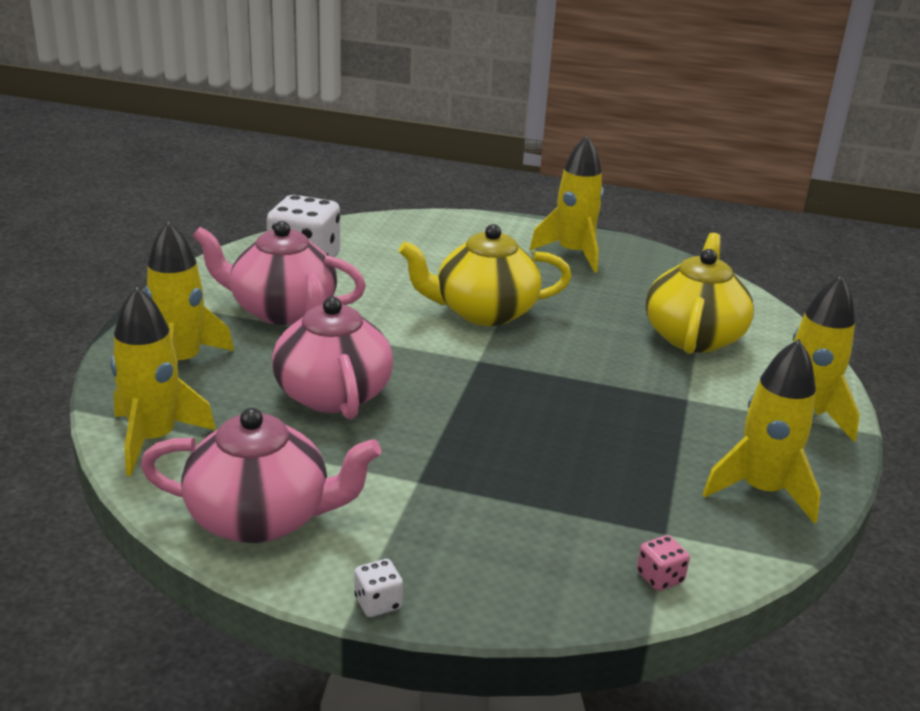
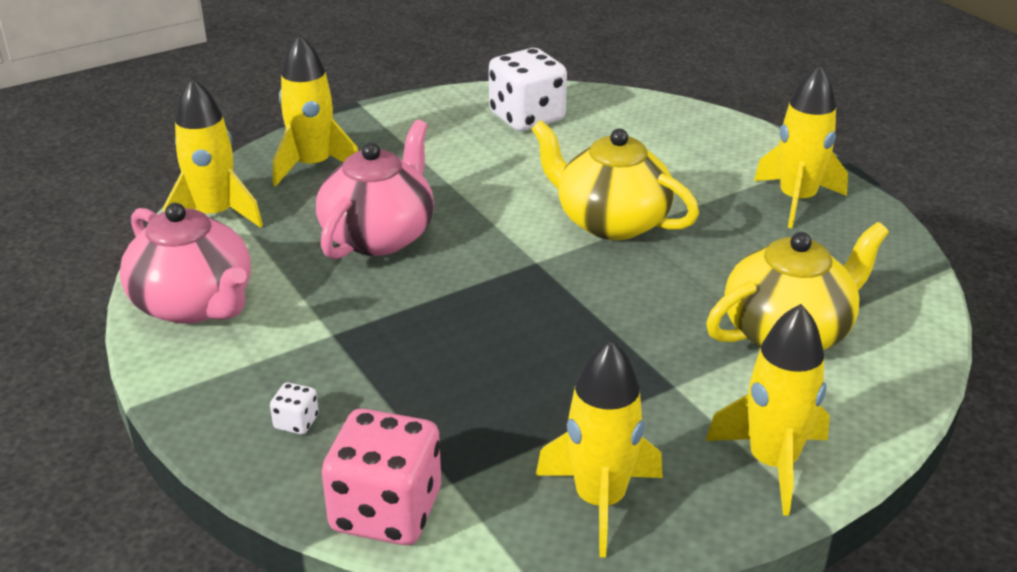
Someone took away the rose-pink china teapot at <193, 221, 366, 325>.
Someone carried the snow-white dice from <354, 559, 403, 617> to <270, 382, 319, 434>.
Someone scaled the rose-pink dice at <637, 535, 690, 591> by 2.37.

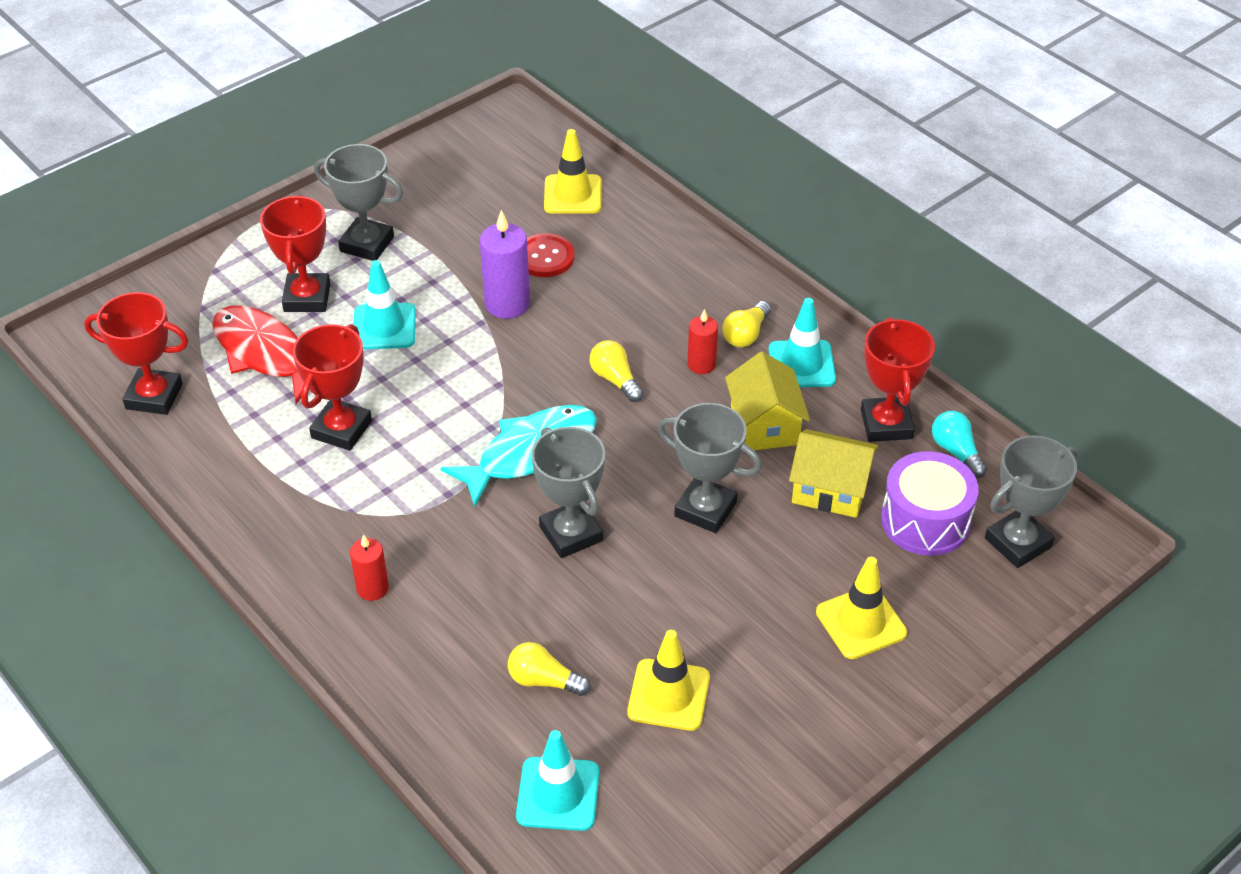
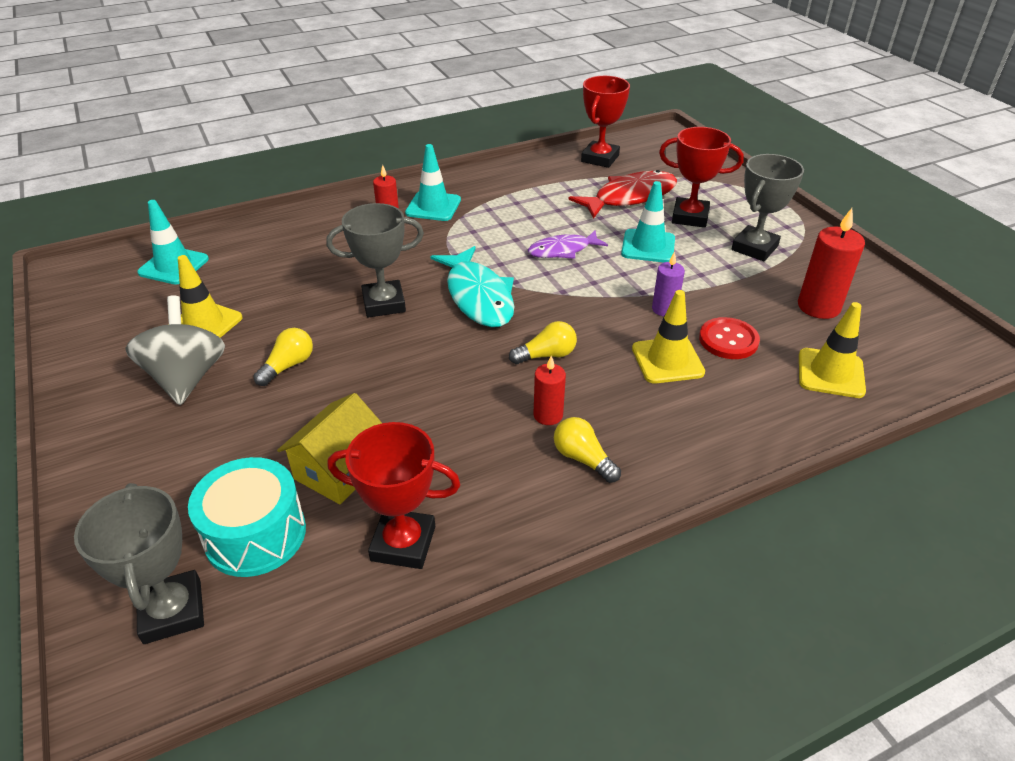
Someone took away the red trophy at <293, 324, 372, 451>.
Someone scaled the royal purple pillar candle at <480, 210, 530, 319> by 0.60.
Someone carried the yellow lightbulb from <508, 642, 591, 696> to <253, 328, 313, 386>.
Someone took away the grey trophy at <658, 403, 762, 533>.
Someone took away the yellow house at <725, 352, 810, 450>.
Someone carried the aqua road cone from <768, 298, 836, 387> to <405, 144, 461, 221>.
Someone carried the yellow road cone from <816, 557, 907, 659> to <632, 290, 705, 383>.
Someone repainted the royal purple snare drum at <881, 451, 979, 556>, which became the aqua snare drum at <188, 457, 306, 577>.
Someone took away the aqua lightbulb at <932, 411, 987, 478>.
Someone put down the grey whirligig at <126, 295, 225, 405>.
Someone put down the royal purple toy fish at <528, 230, 608, 259>.
Someone put down the red pillar candle at <798, 208, 865, 319>.

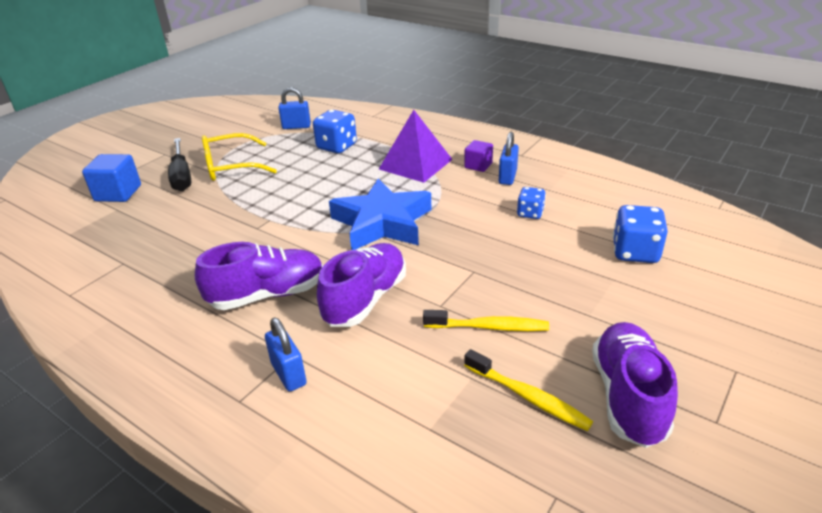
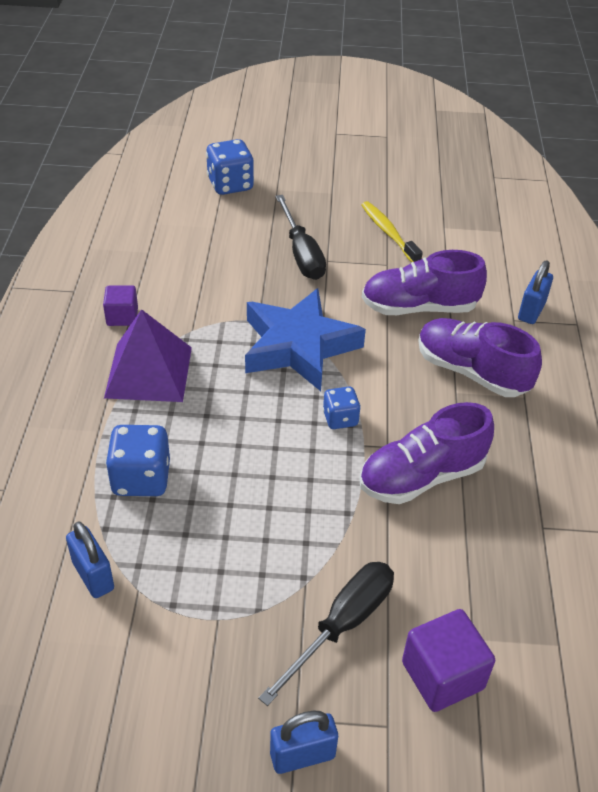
Someone repainted the cobalt cube at <82, 154, 141, 202>, which became the royal purple cube at <402, 609, 495, 712>.
Someone took away the yellow spectacles at <202, 133, 277, 181>.
Someone took away the yellow dental brush at <464, 349, 593, 431>.
Someone carried the cobalt padlock from <499, 132, 519, 185> to <270, 711, 338, 774>.
Someone carried the cobalt dice from <517, 187, 546, 219> to <323, 387, 361, 429>.
Someone carried the royal purple sneaker from <592, 322, 678, 448> to <359, 402, 494, 504>.
Someone put down the jet-black hand screwdriver at <276, 195, 326, 280>.

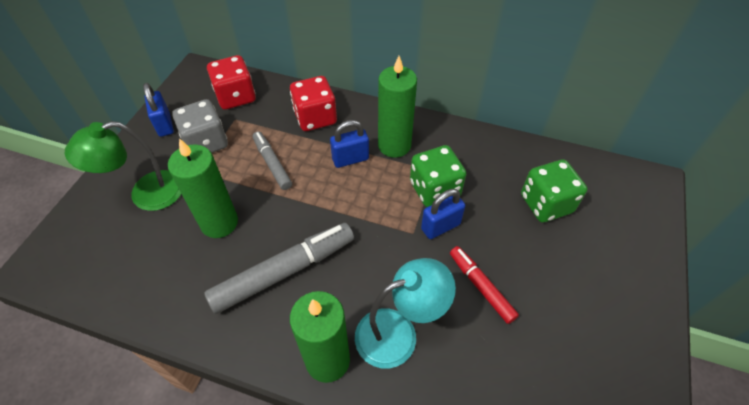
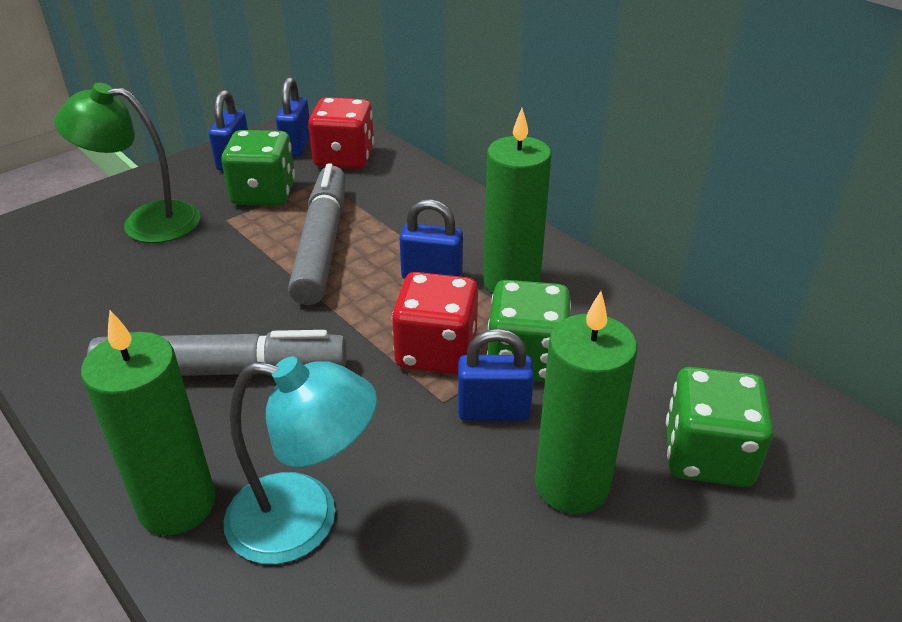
Someone carried the green pillar candle from <168, 138, 238, 238> to <535, 291, 637, 514>.
Someone repainted the grey dice at <172, 99, 228, 153>, which became the green dice at <221, 130, 295, 206>.
Someone scaled the grey felt pen at <253, 131, 292, 190> by 1.71.
Someone carried the red dice from <290, 76, 337, 131> to <392, 272, 478, 375>.
Someone took away the red felt pen at <450, 246, 519, 324>.
Someone put down the cobalt padlock at <276, 77, 310, 157>.

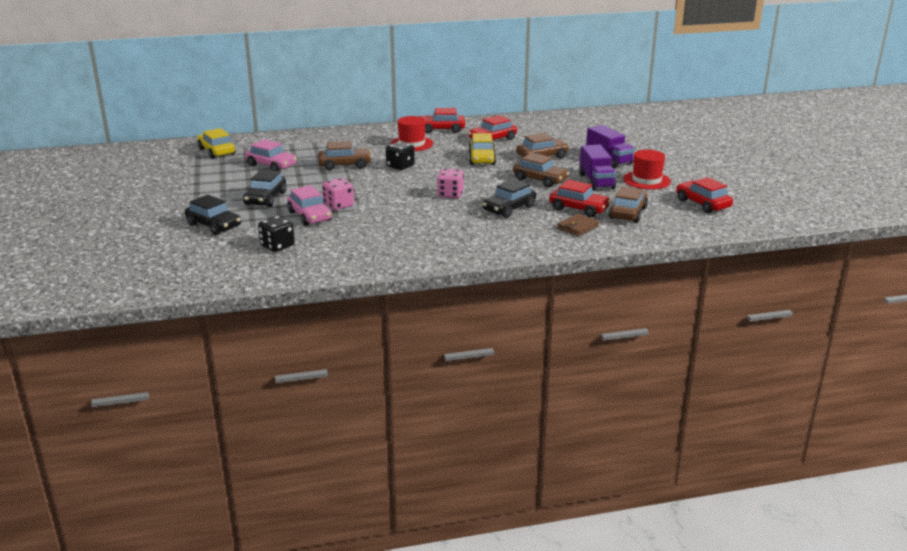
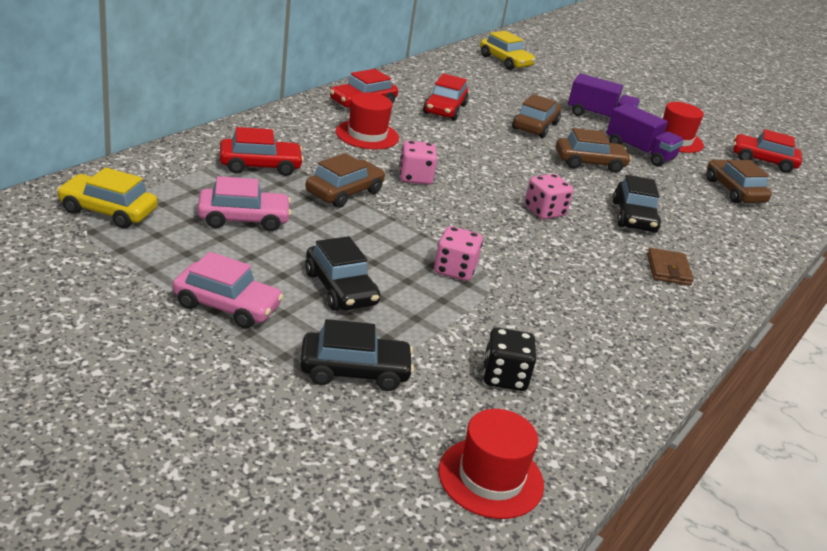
Someone carried the rose-pink car from <287, 185, 332, 226> to <173, 252, 284, 328>.
Someone repainted the jet-black dice at <386, 141, 415, 170>, which became the rose-pink dice at <399, 140, 437, 185>.
Someone carried the yellow car from <469, 133, 496, 165> to <480, 31, 535, 70>.
Someone carried the red car from <549, 180, 611, 217> to <220, 127, 304, 176>.
Someone carried the brown card wallet from <557, 213, 599, 236> to <647, 248, 694, 286>.
Someone put down the red top hat at <438, 409, 544, 519>.

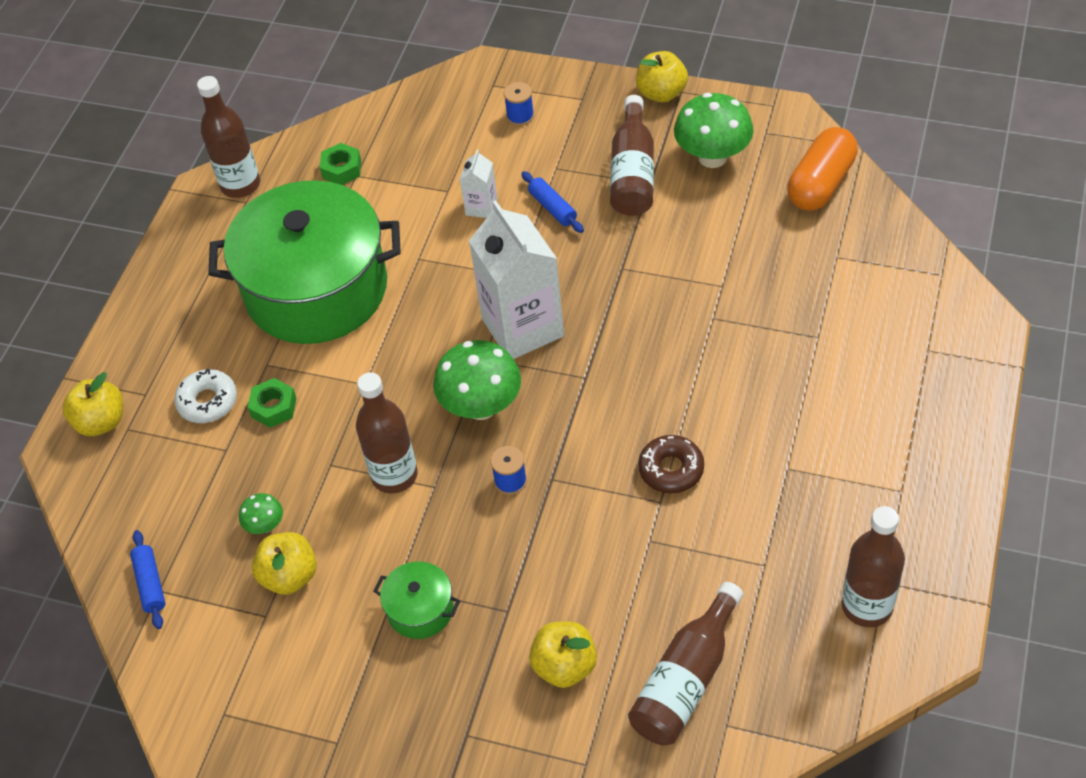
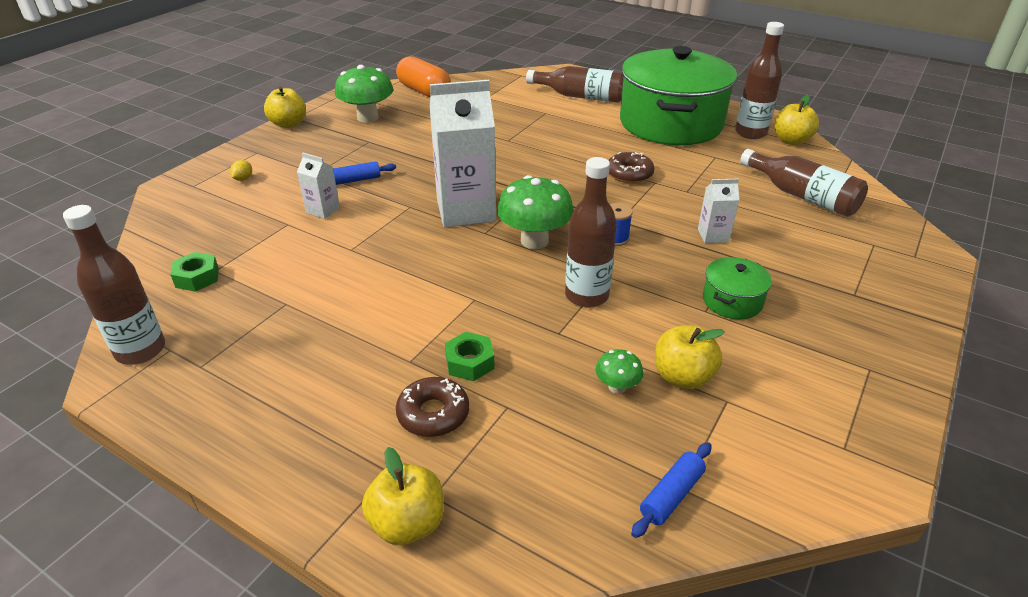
Someone rotated the cobalt dough roller at <130, 530, 166, 629> by 45 degrees counterclockwise.
Someone repainted the snow-white donut at <174, 369, 237, 423>, which became the brown donut at <396, 377, 469, 437>.
Someone carried the green cooking pot from <208, 180, 401, 344> to <620, 46, 737, 145>.
Someone swapped the cobalt reel of thread at <504, 82, 534, 126> for the yellow citrus fruit at <230, 160, 252, 181>.
Someone carried the yellow apple from <529, 622, 597, 688> to <775, 95, 819, 145>.
Someone carried the brown flask from <610, 95, 654, 216> to <526, 66, 624, 103>.
Someone put down the snow-white milk carton at <698, 179, 739, 243>.

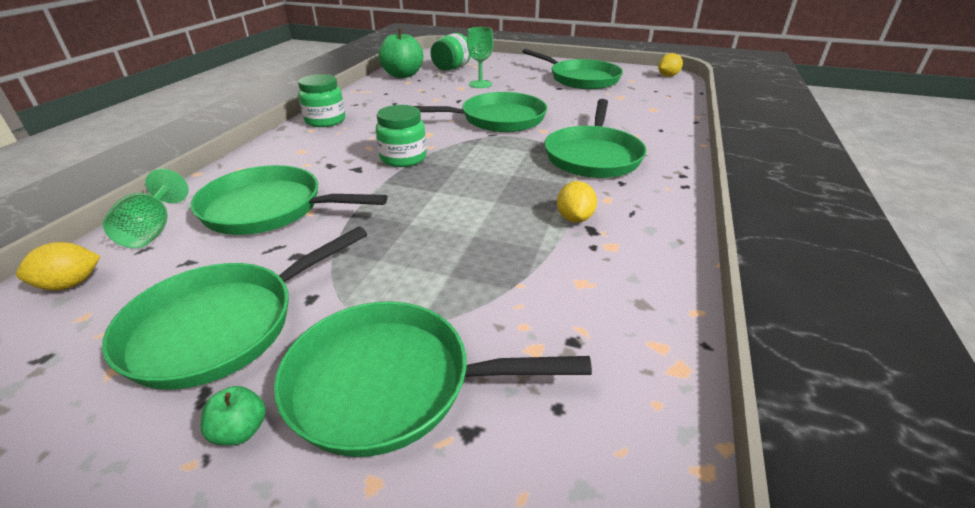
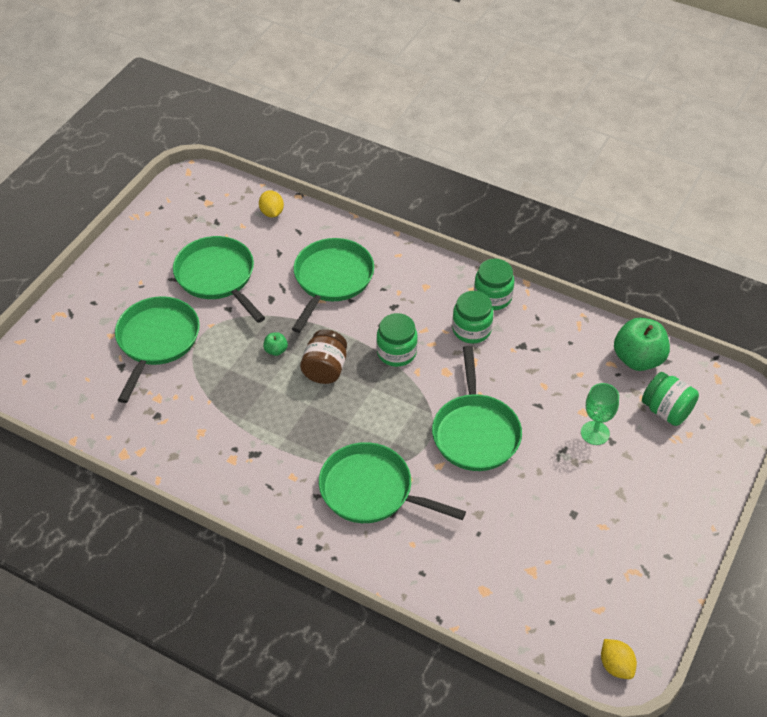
Someone took away the green wine glass at <103, 169, 189, 248>.
Someone carried the green apple from <201, 386, 266, 445> to <263, 332, 288, 356>.
Someone took away the green skillet at <522, 49, 623, 89>.
Someone took away the yellow citrus fruit at <557, 181, 597, 223>.
Someone put down the brown jam jar at <300, 329, 347, 384>.
Someone put down the green jam jar at <452, 291, 494, 343>.

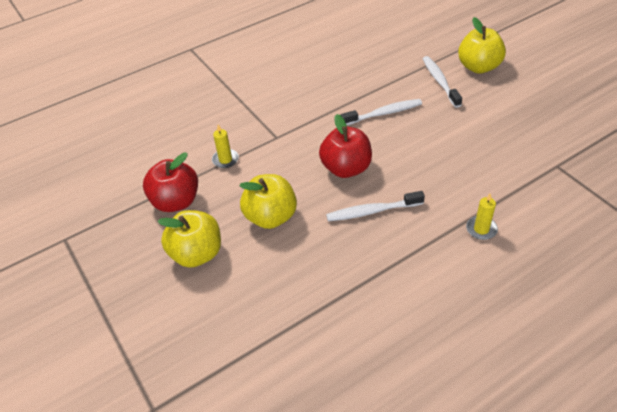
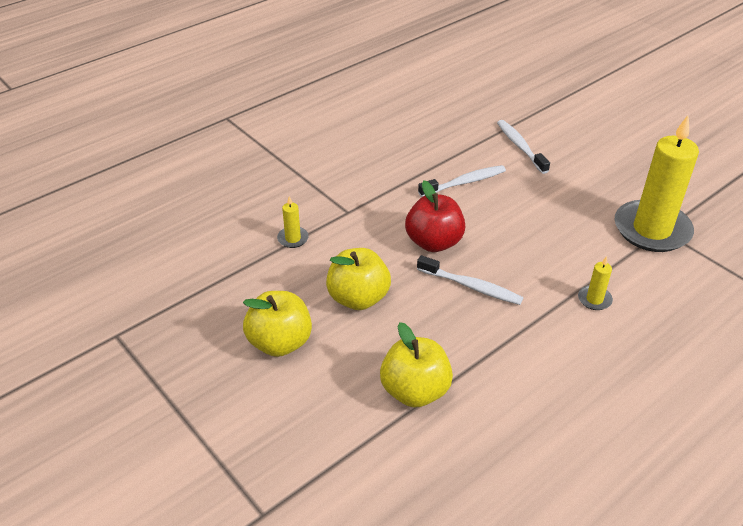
Someone took away the red apple at <143, 153, 198, 212>.
Someone rotated the snow-white dental brush at <326, 191, 425, 221> by 135 degrees counterclockwise.
Someone carried the yellow apple from <458, 17, 506, 74> to <380, 322, 453, 408>.
Someone put down the yellow pillar candle at <614, 115, 699, 252>.

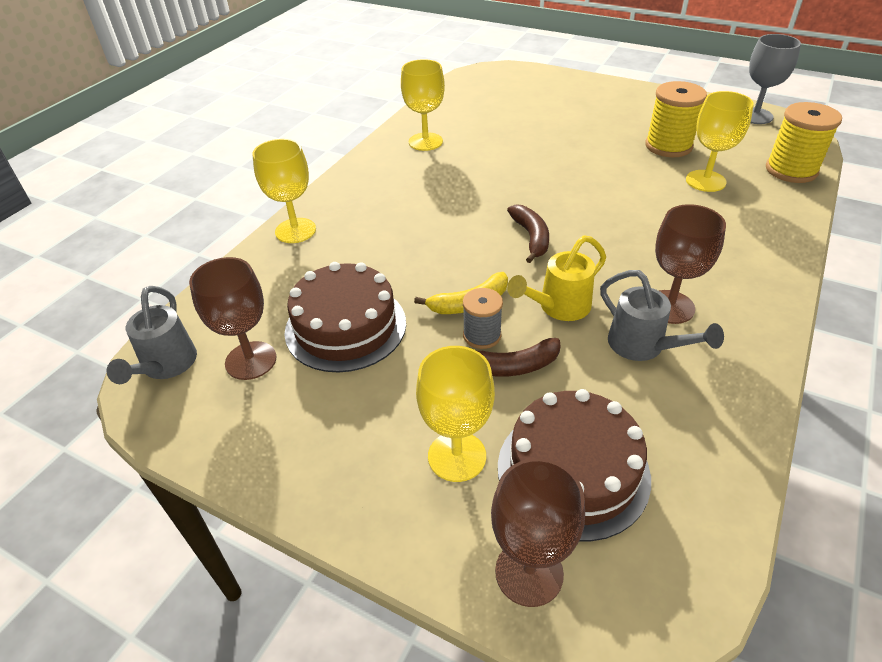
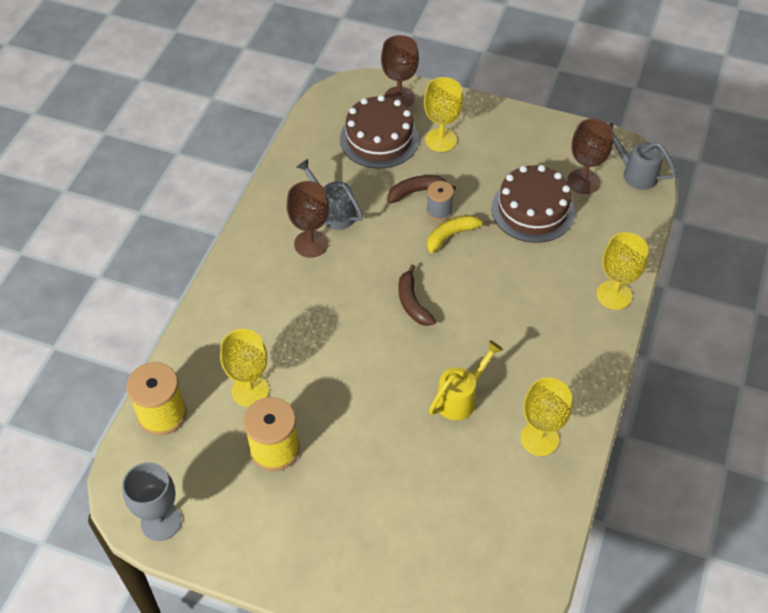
Someone rotated the grey watering pot at <106, 286, 197, 384> by 45 degrees counterclockwise.
Someone carried the yellow watering pot from <507, 235, 606, 321> to <429, 340, 503, 420>.

